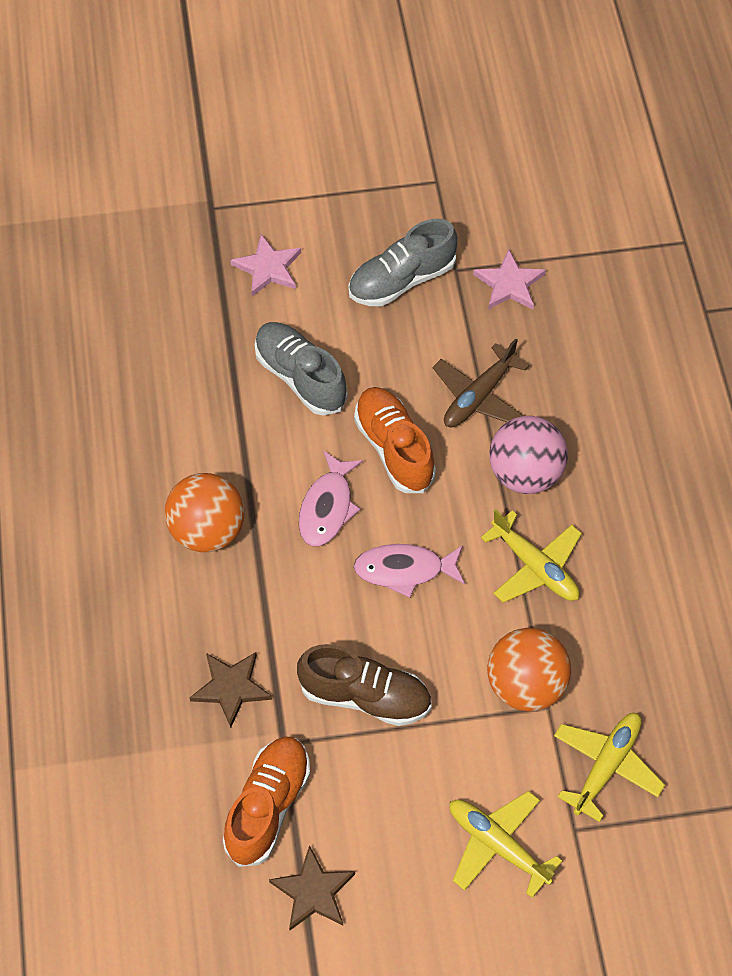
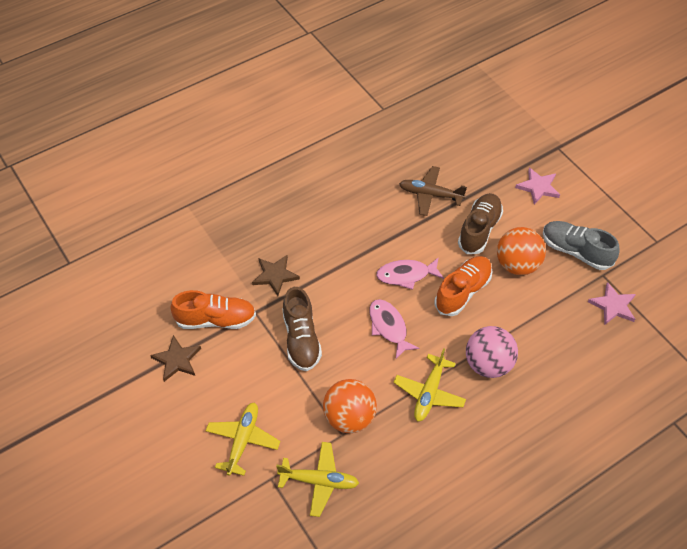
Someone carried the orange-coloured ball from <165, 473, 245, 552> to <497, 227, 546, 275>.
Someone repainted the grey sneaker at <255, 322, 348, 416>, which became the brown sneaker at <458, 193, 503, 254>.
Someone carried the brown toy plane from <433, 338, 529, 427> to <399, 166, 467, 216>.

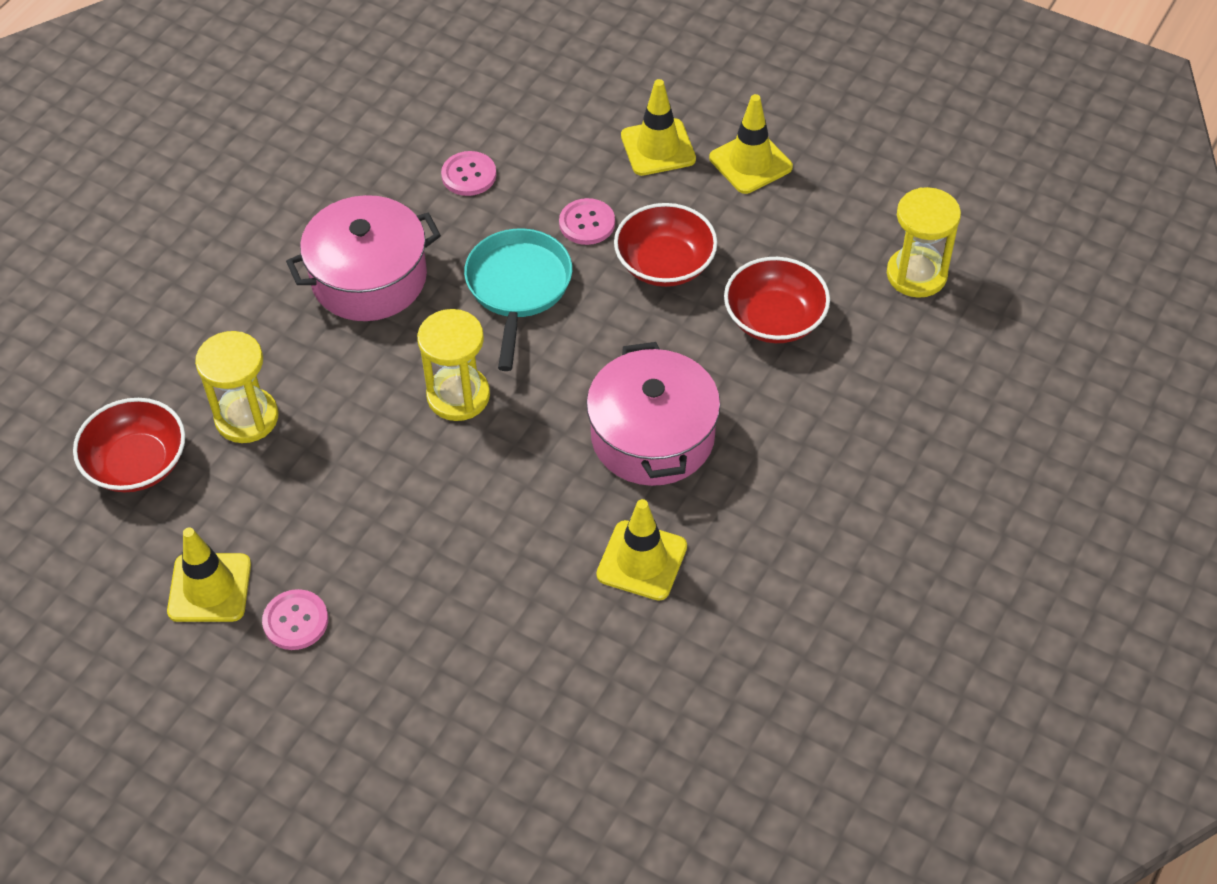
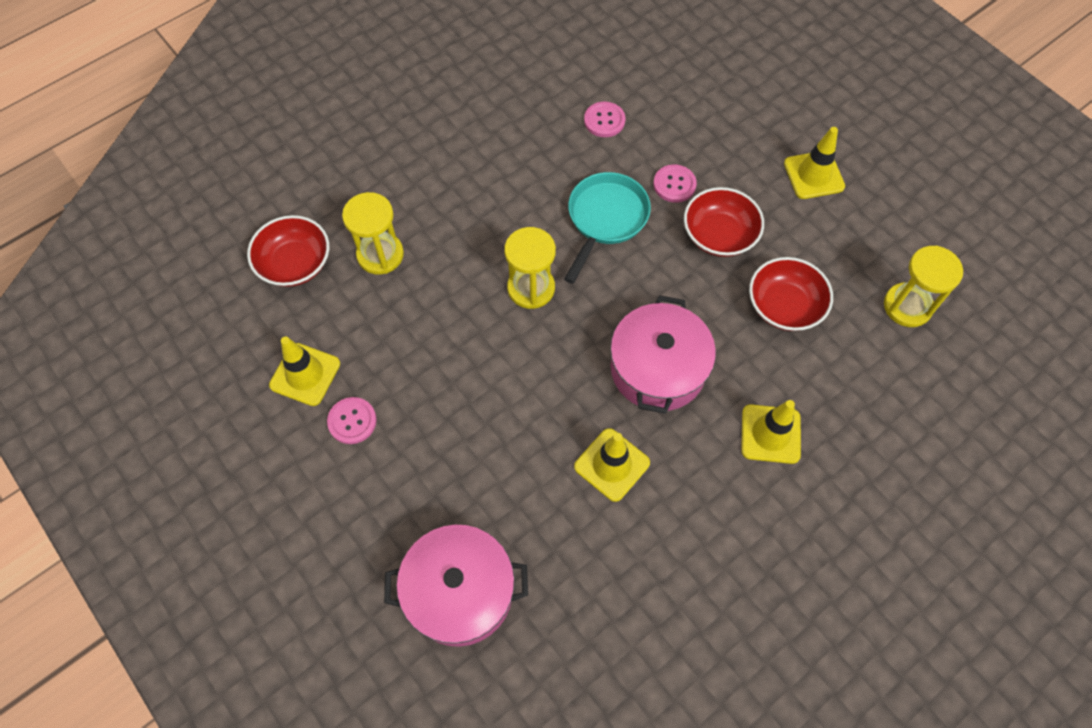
Someone carried the rose-pink cooking pot from <286, 195, 441, 321> to <384, 525, 528, 647>.
Someone carried the yellow road cone from <621, 79, 696, 176> to <741, 400, 801, 464>.

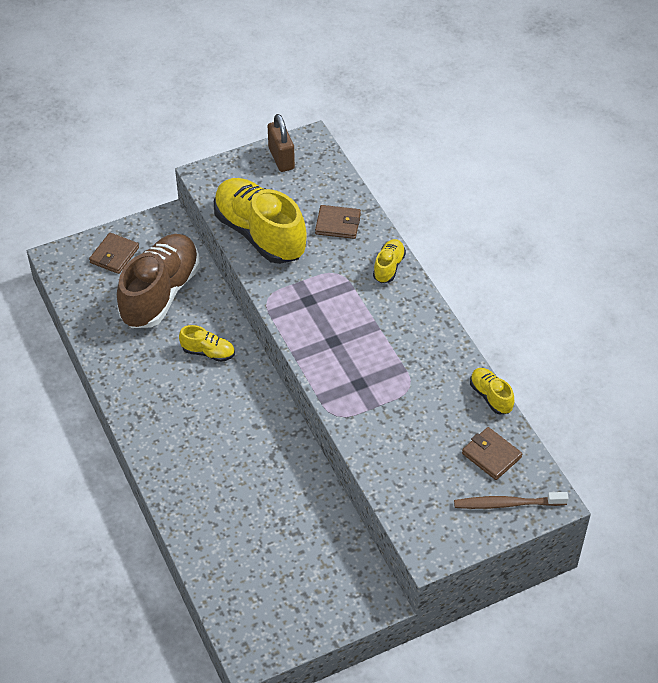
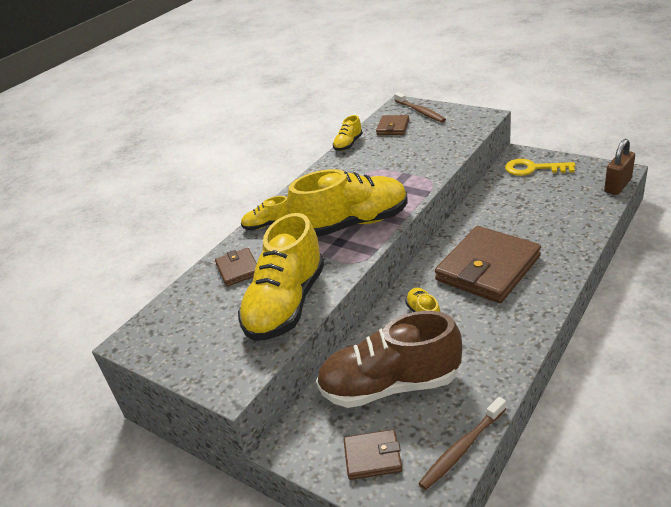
Someone carried the brown padlock from <268, 114, 295, 172> to <604, 139, 635, 195>.
Someone put down the yellow sneaker at <287, 169, 408, 237>.
Someone put down the brown dental brush at <418, 397, 506, 490>.
Someone put down the brown card wallet at <435, 226, 541, 303>.
Someone put down the yellow door key at <505, 159, 575, 176>.

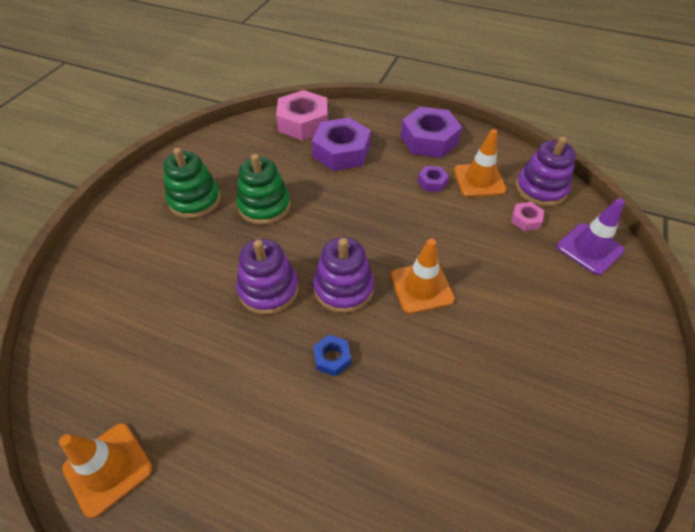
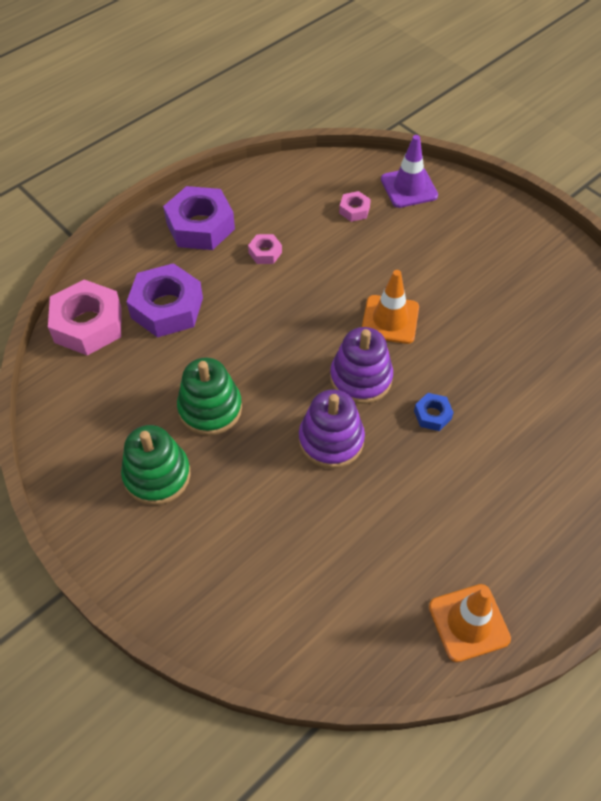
Someone repainted the royal purple hexagon nut at <418, 166, 449, 192>, which became the rose-pink hexagon nut at <248, 234, 282, 264>.
Someone took away the orange-coloured road cone at <454, 129, 507, 197>.
Someone took away the royal purple stacking toy at <516, 137, 576, 207>.

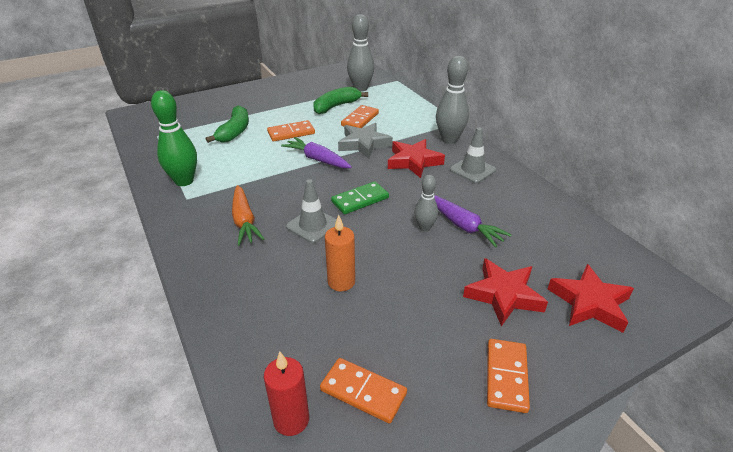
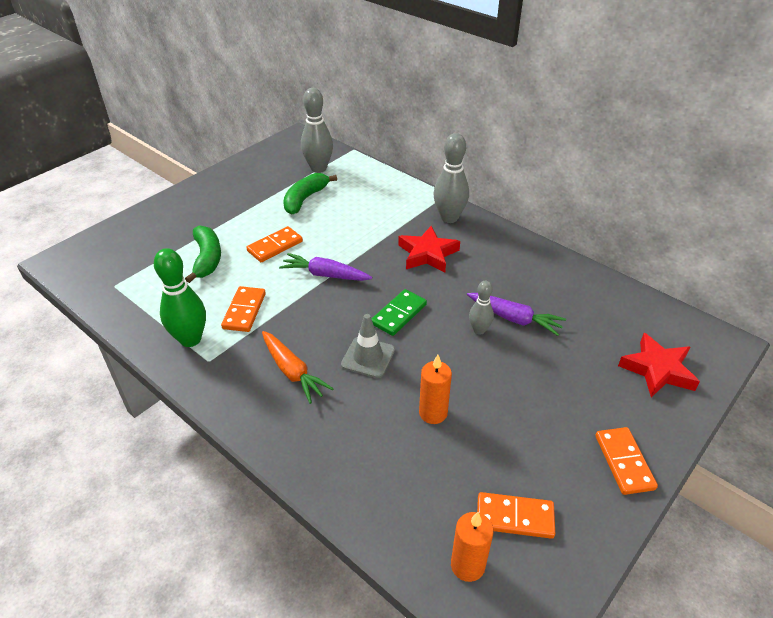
Someone repainted the red pillar candle at <264, 352, 309, 436>, which became the orange-coloured pillar candle at <451, 512, 494, 582>.
Someone took away the grey five-pointed star at <338, 123, 393, 159>.
Someone carried the orange-coloured domino piece from <341, 105, 379, 128> to <221, 286, 266, 332>.
Someone took away the grey road cone at <450, 127, 496, 183>.
Someone took away the red five-pointed star at <463, 258, 548, 326>.

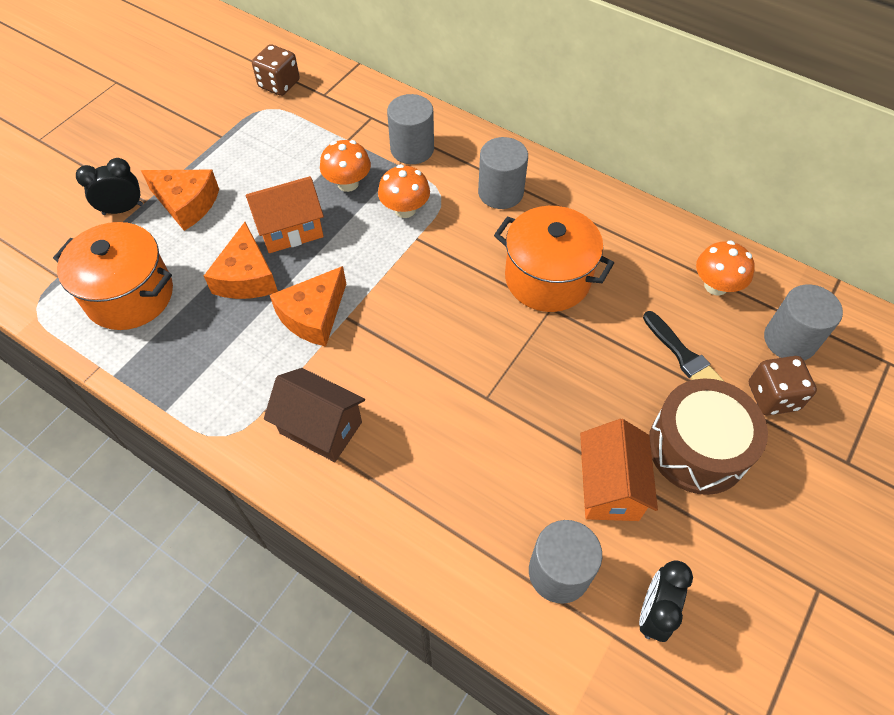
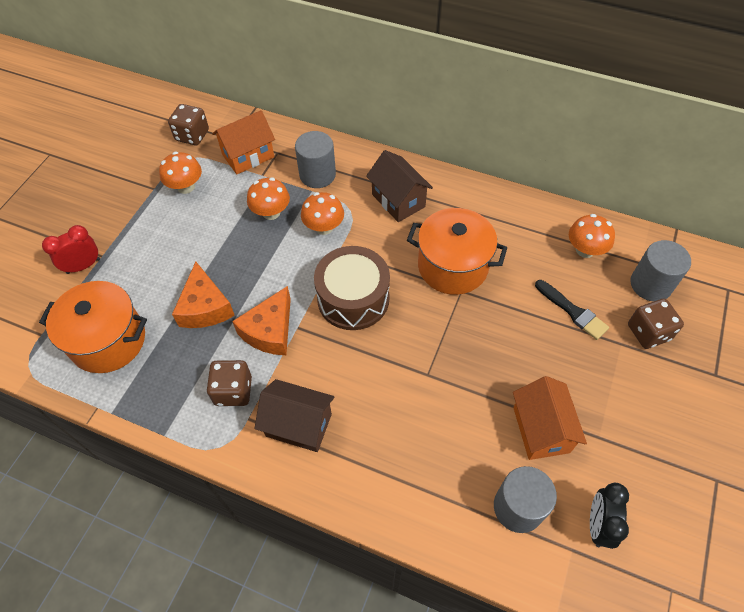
Someone repainted the jet-black bedside clock at <76, 158, 143, 215>, which became the red bedside clock at <42, 225, 100, 274>.
Someone took away the orange-coloured piece of cheese at <141, 170, 219, 231>.
Someone carried the orange-coloured house from <245, 176, 324, 253> to <212, 110, 275, 174>.
Someone swapped the grey solid cylinder at <478, 137, 528, 209> for the brown house at <366, 150, 433, 222>.
Someone carried the brown snare drum from <649, 378, 768, 495> to <314, 246, 390, 330>.
Someone put down the orange-coloured toadstool at <159, 152, 202, 194>.
Someone put down the brown dice at <207, 360, 252, 406>.

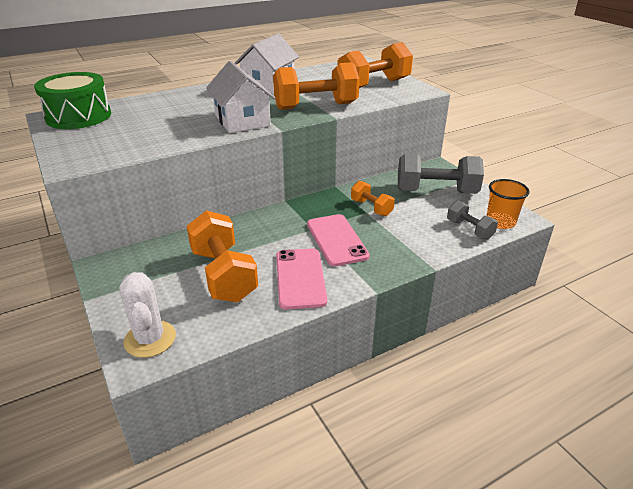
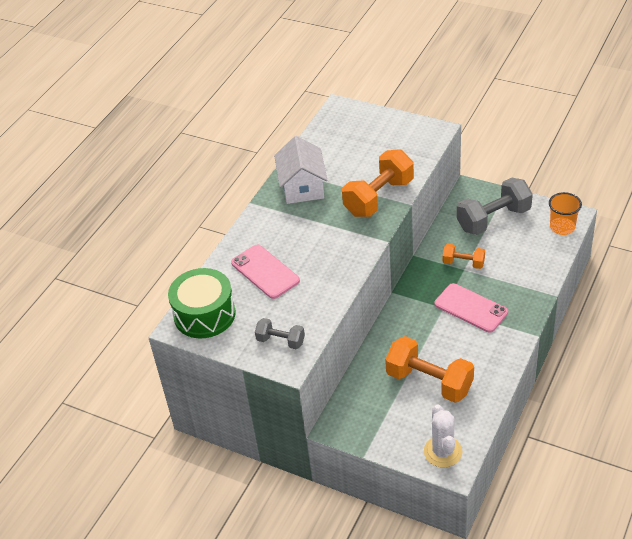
Someone rotated the snow-white saguaro cactus at <119, 272, 176, 358> by 45 degrees clockwise.
Someone took away the snow-white house at <206, 61, 275, 133>.
Someone carried the rose-pink phone from <276, 248, 327, 309> to <231, 245, 300, 299>.
Someone took away the orange-coloured dumbbell at <337, 42, 413, 88>.
Someone carried the grey dumbbell from <447, 200, 498, 240> to <255, 318, 305, 349>.

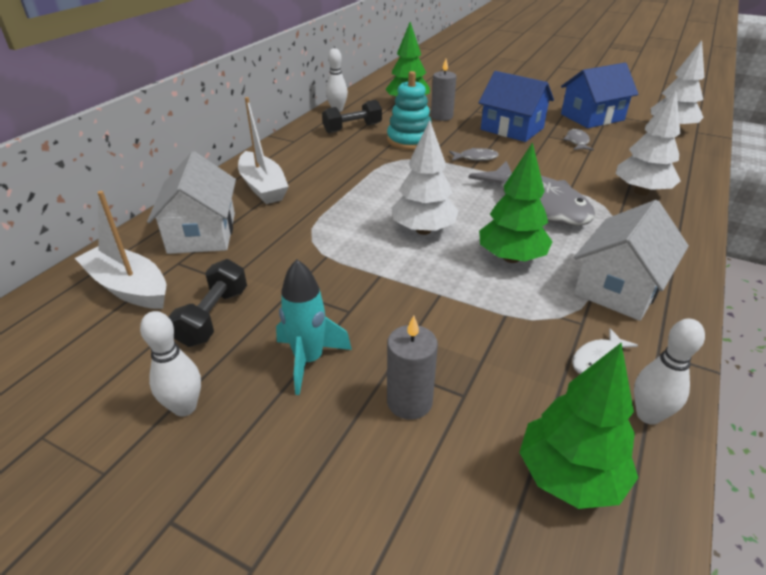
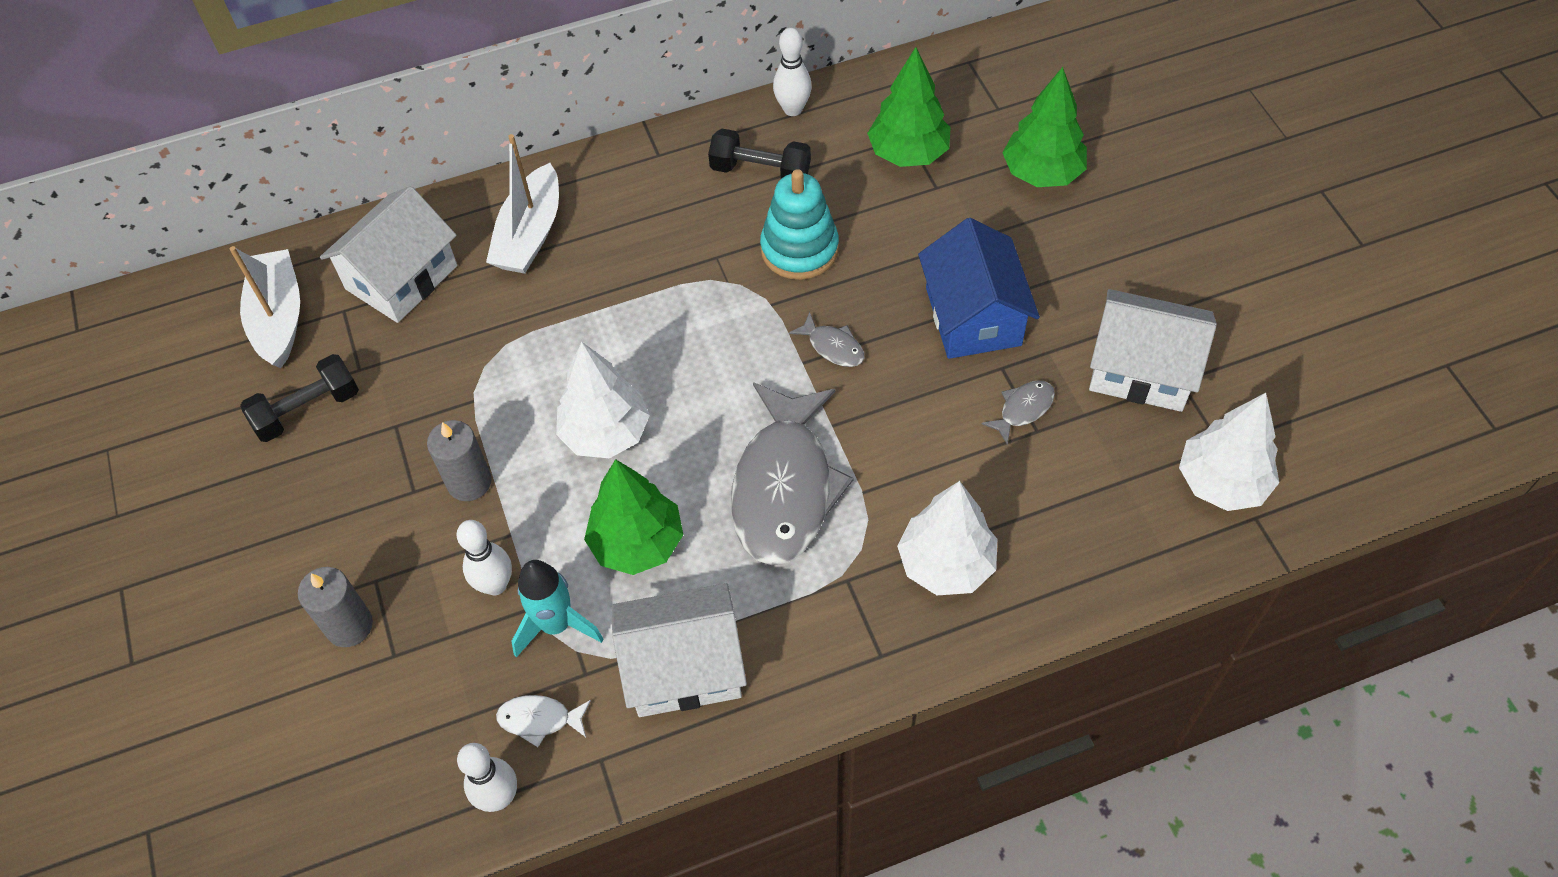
Someone carried the snow-white skittle from <140, 311, 201, 417> to <457, 520, 512, 595>.
Someone carried the aqua rocket from <276, 259, 352, 395> to <511, 560, 603, 658>.
Someone carried the grey pillar candle from <431, 59, 457, 121> to <427, 420, 492, 501>.
Someone carried the green fir tree from <519, 343, 638, 509> to <1002, 67, 1087, 187>.
Someone repainted the cobalt house at <561, 63, 638, 128>, which became the snow-white house at <1089, 289, 1217, 412>.

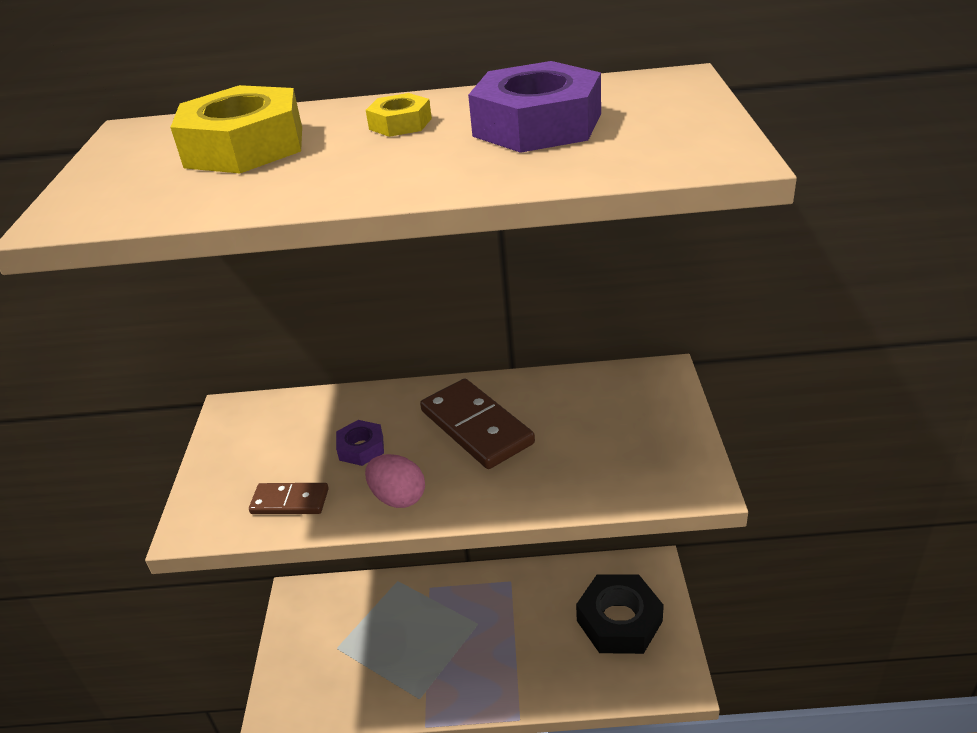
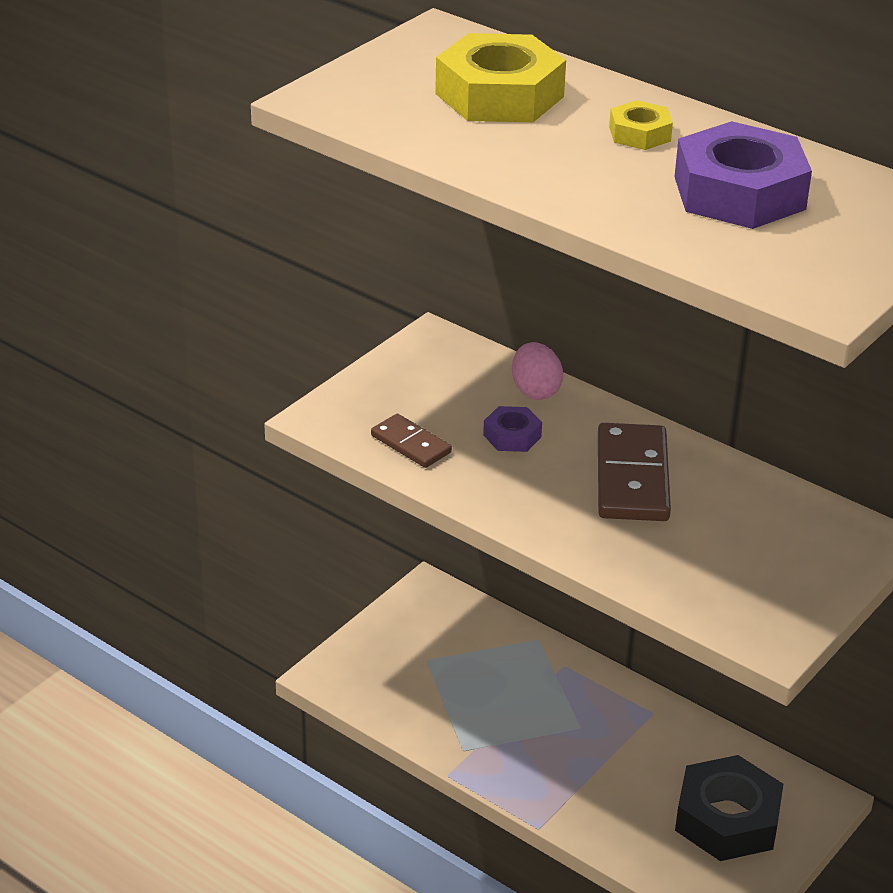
Someone carried the rose-pink toy egg from <365, 454, 425, 508> to <512, 342, 563, 400>.

